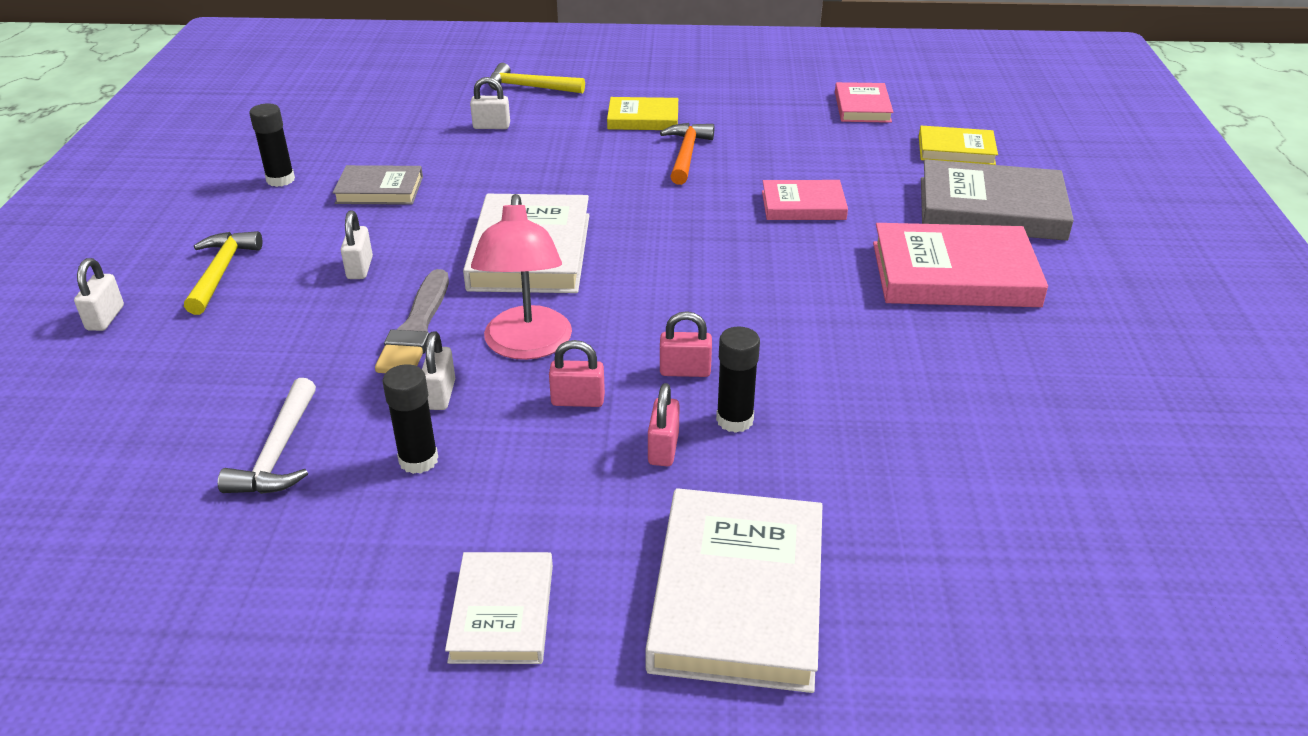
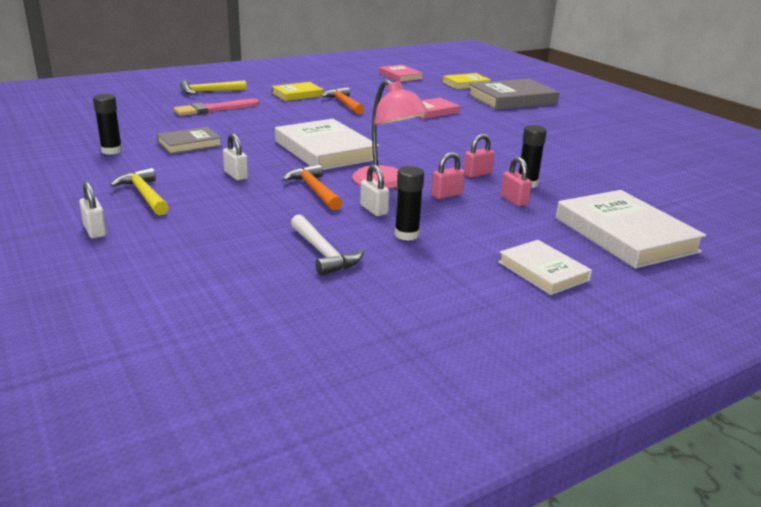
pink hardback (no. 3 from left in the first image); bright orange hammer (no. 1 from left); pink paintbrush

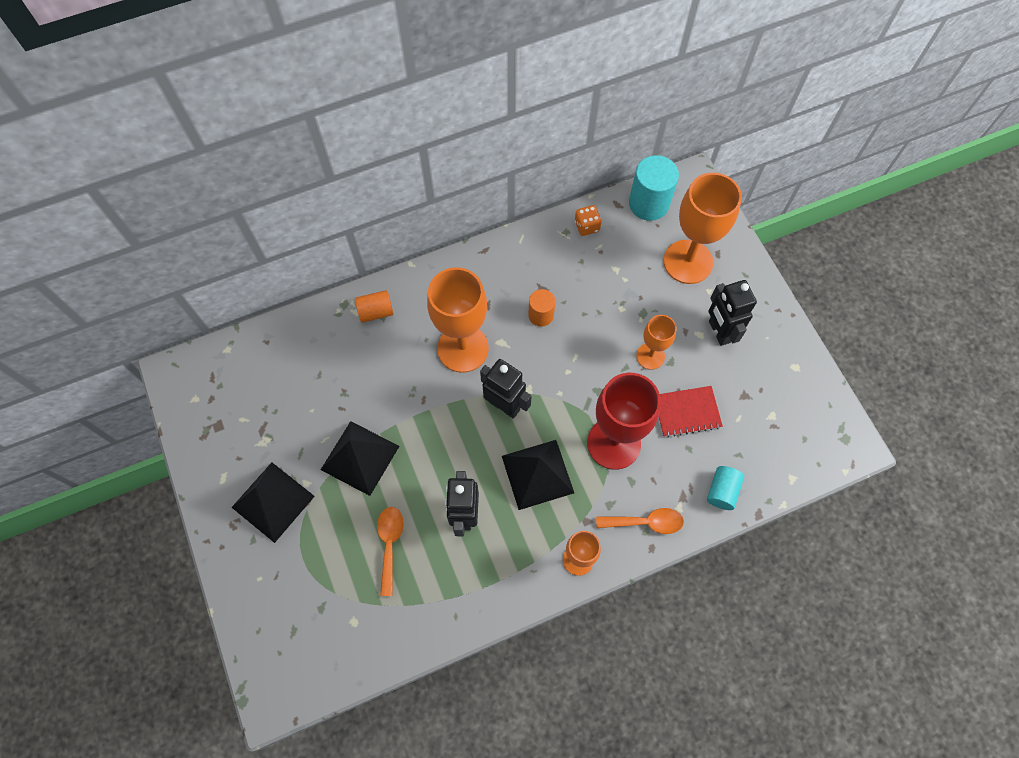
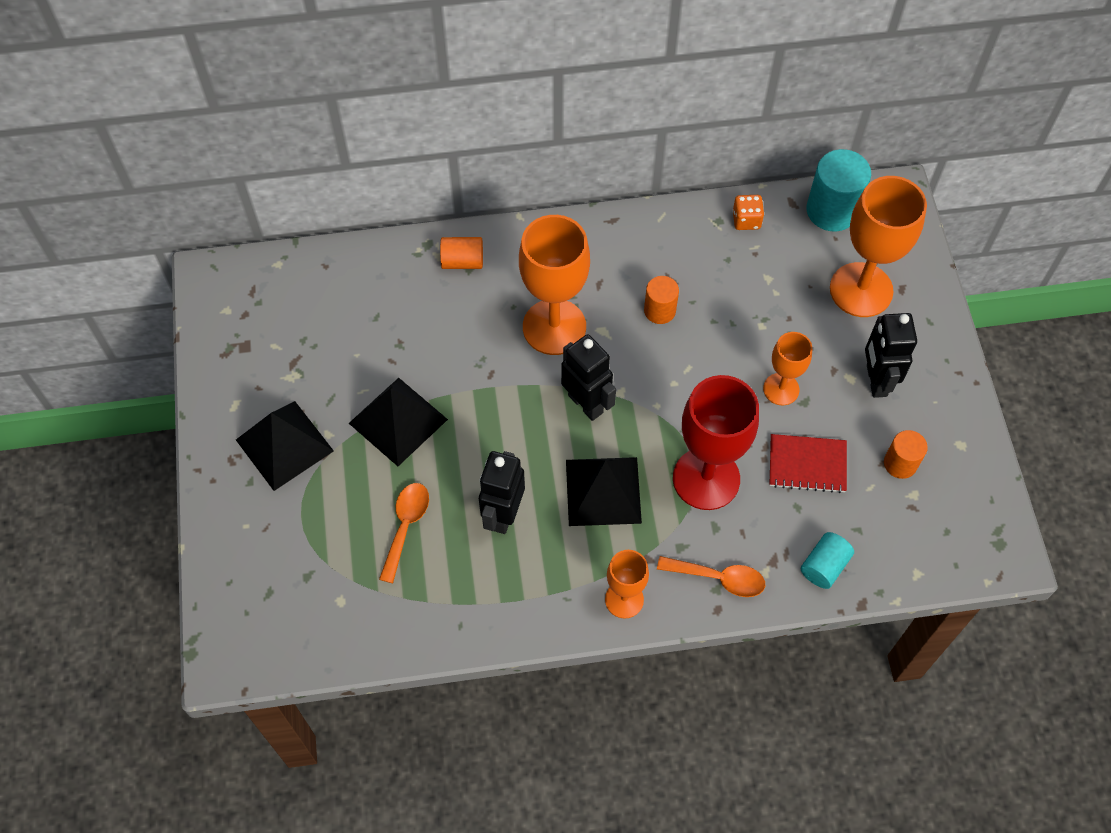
bright orange solid cylinder (no. 3 from left)

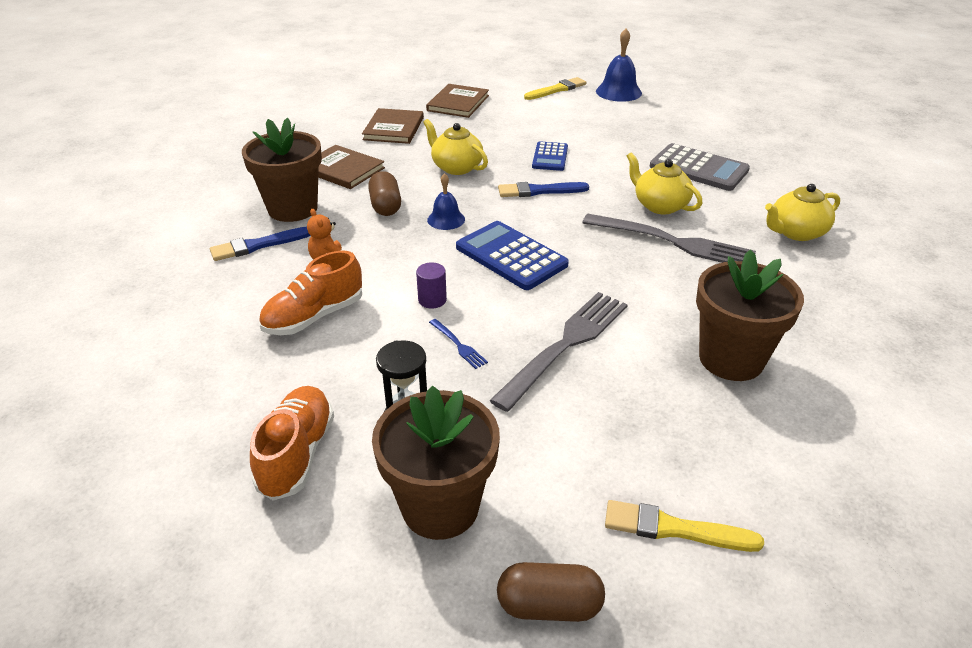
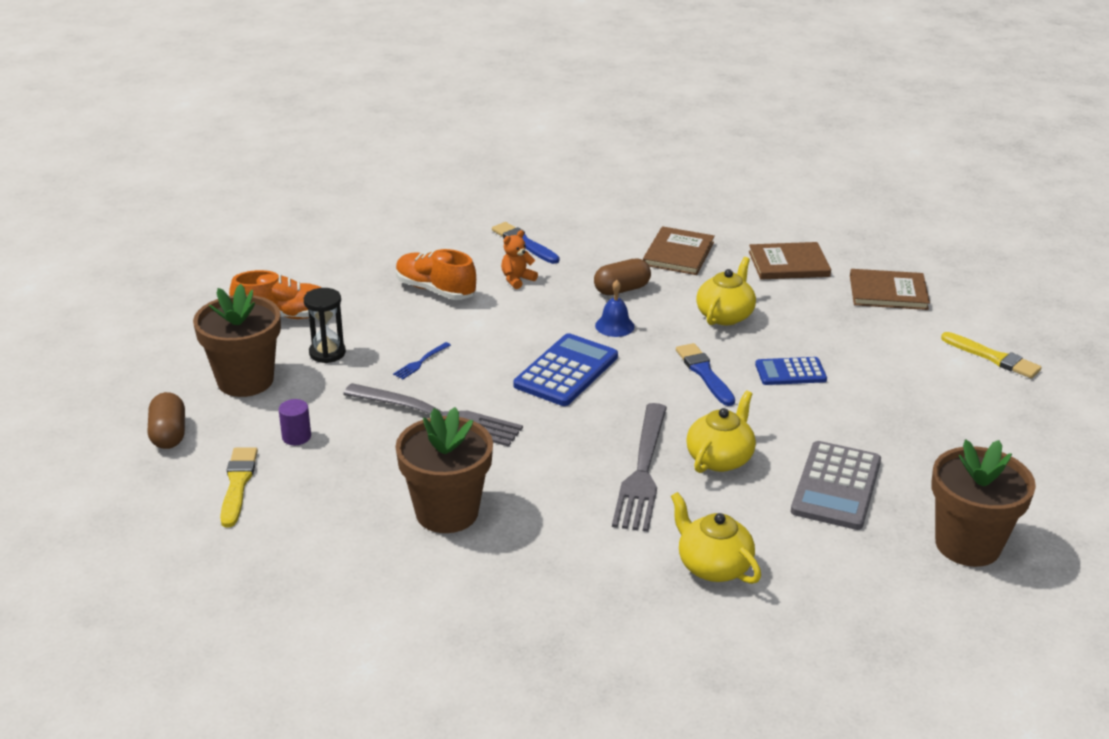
blue school bell (no. 2 from left in the first image); brown plant pot (no. 3 from left); royal purple solid cylinder

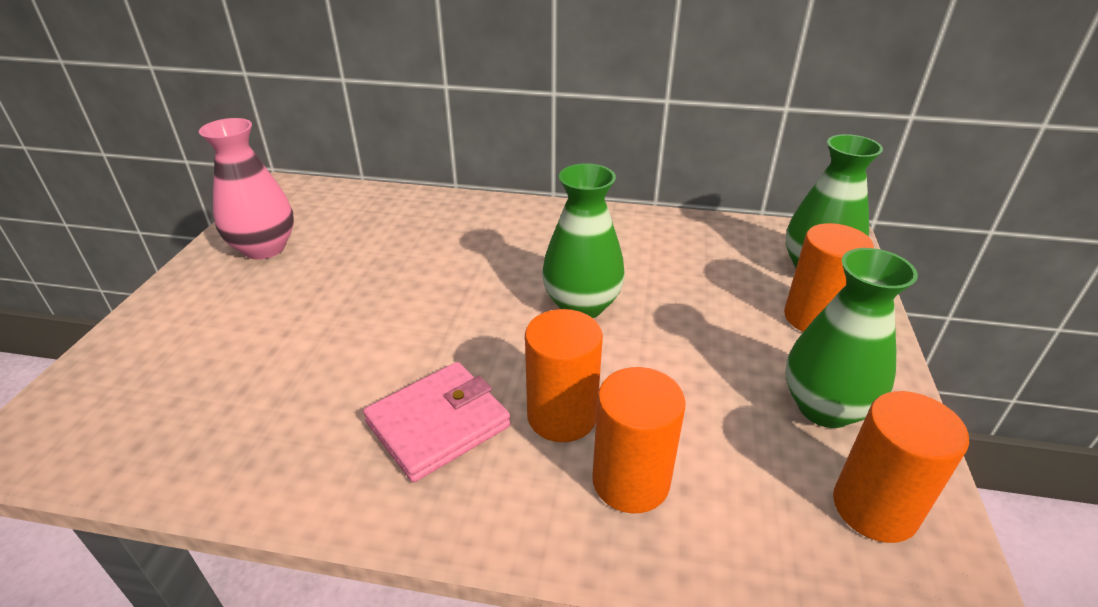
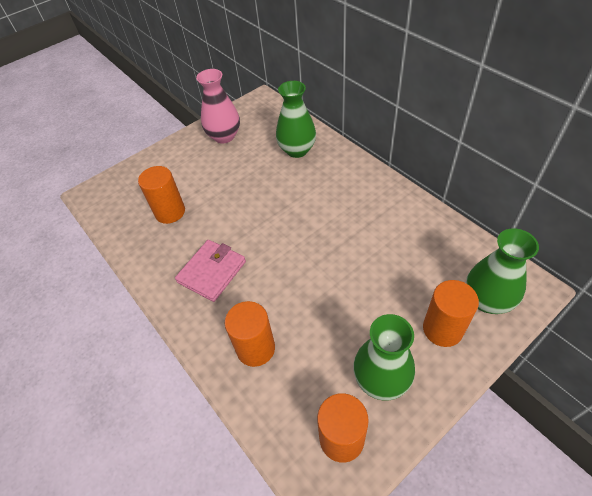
bright orange solid cylinder (no. 1 from left); leaf-green vase (no. 1 from left); pink billfold

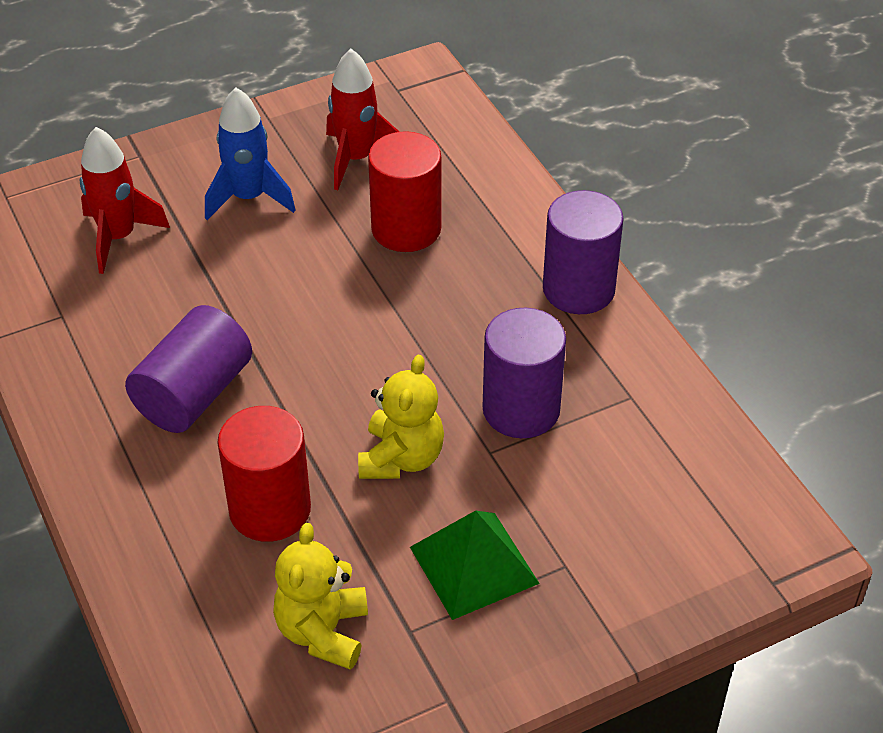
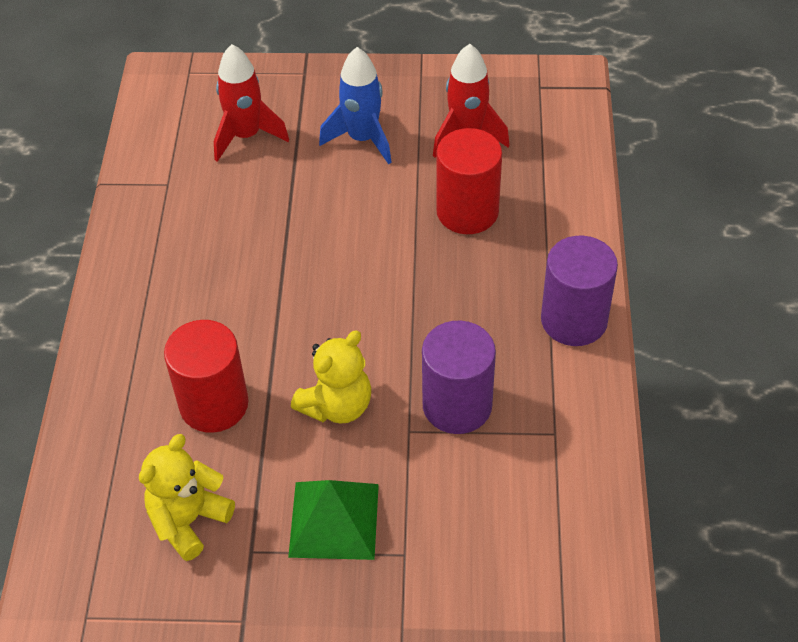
royal purple solid cylinder (no. 1 from left in the first image)

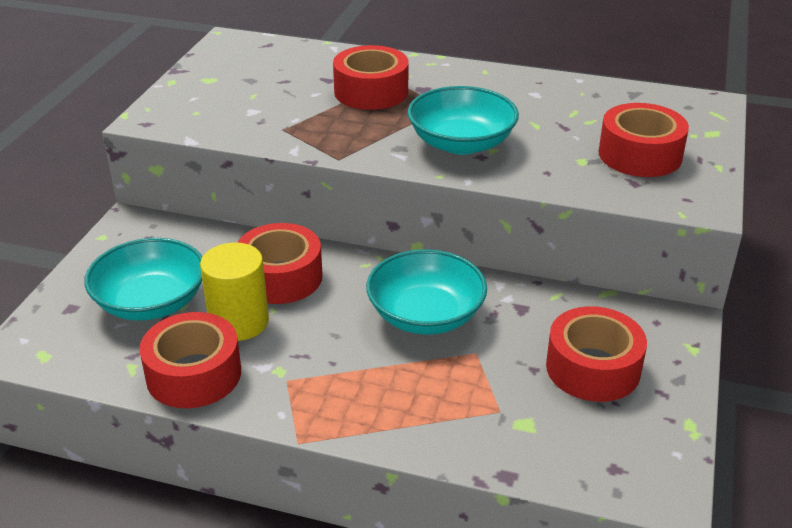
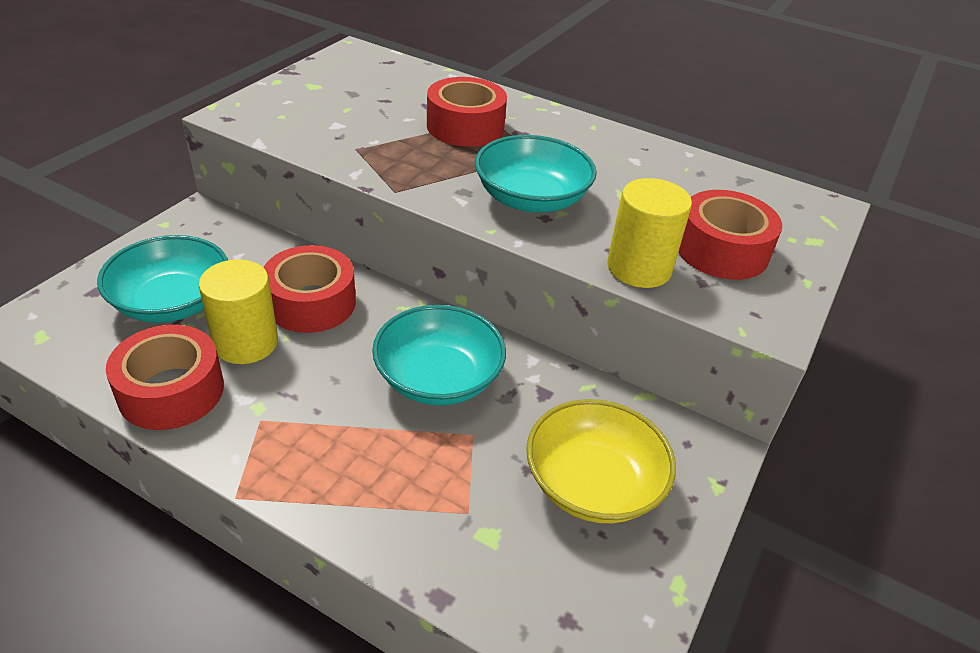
yellow solid cylinder (no. 2 from left); yellow deep dish

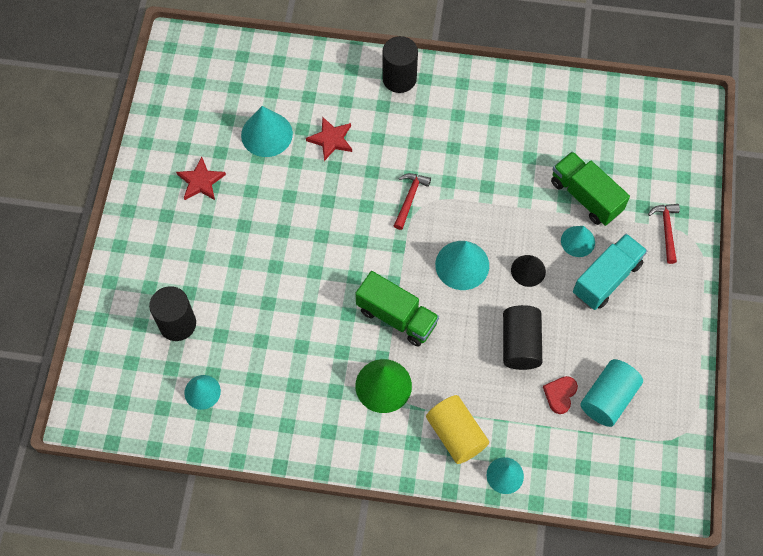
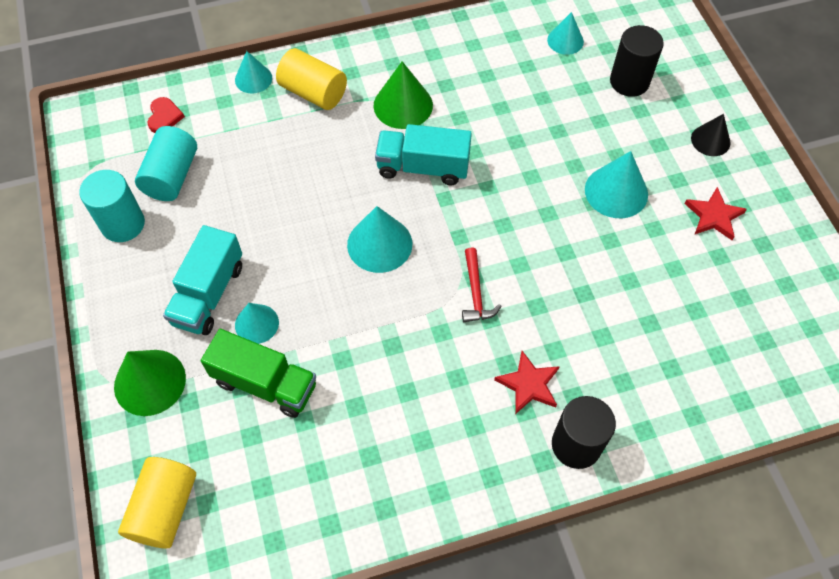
black solid cylinder (no. 3 from left in the first image); aqua solid cylinder (no. 1 from left); yellow solid cylinder (no. 1 from left); aqua solid cone (no. 5 from left); crimson star (no. 1 from left); black solid cone; crimson love heart; leaf-green solid cone (no. 1 from left); aqua truck (no. 2 from left)

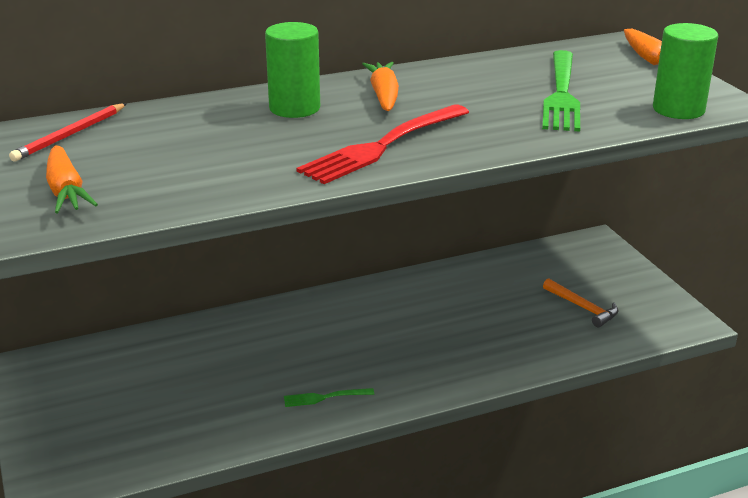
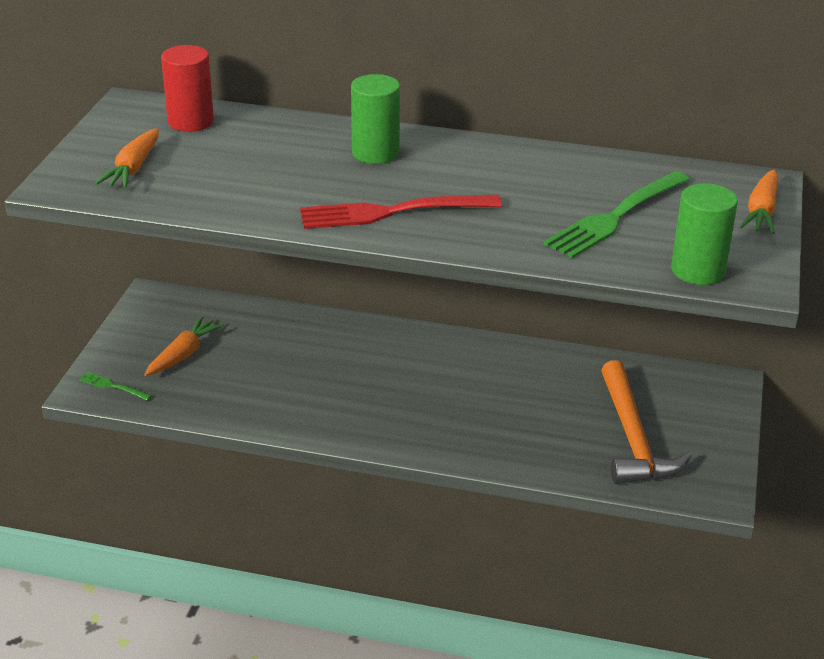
leaf-green table fork (no. 1 from left); bright orange carrot (no. 2 from left); crimson solid cylinder; bright orange hammer

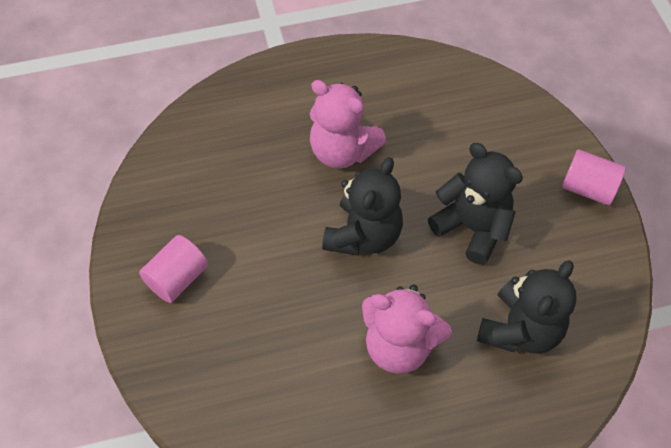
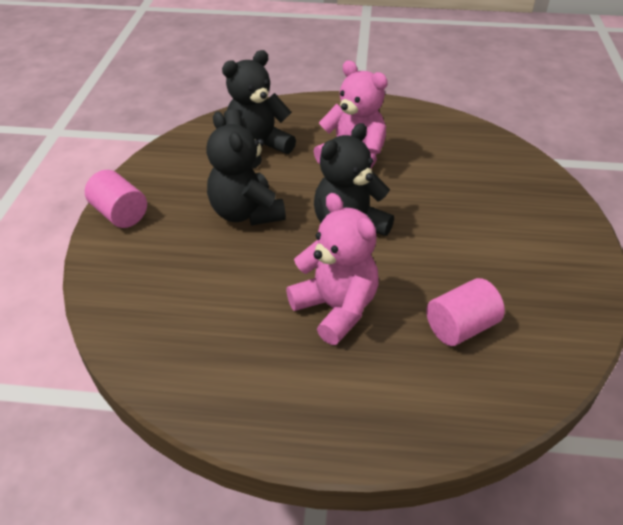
pink solid cylinder (no. 2 from left)

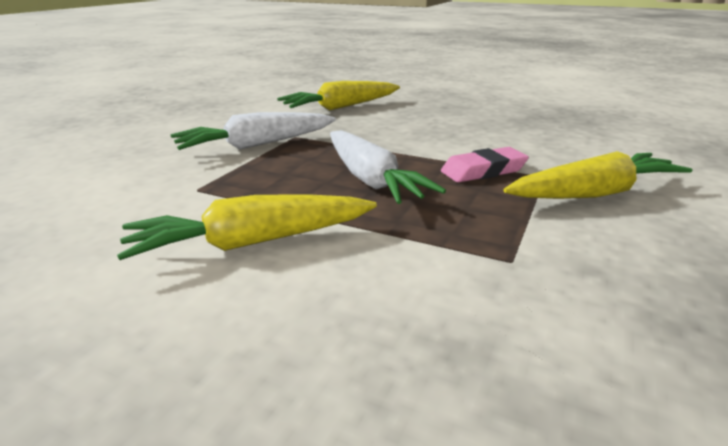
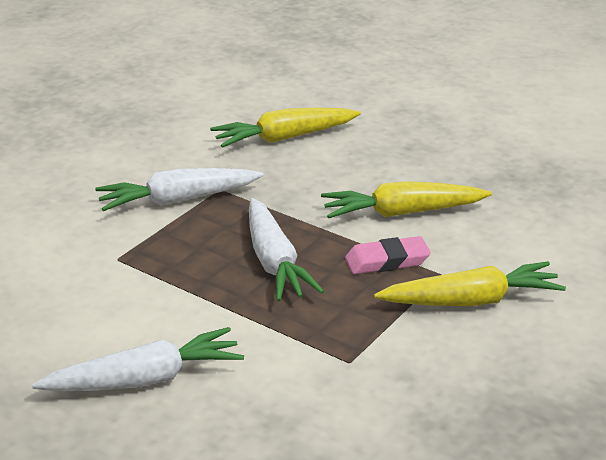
pure white carrot (no. 1 from left); yellow carrot (no. 2 from left)

